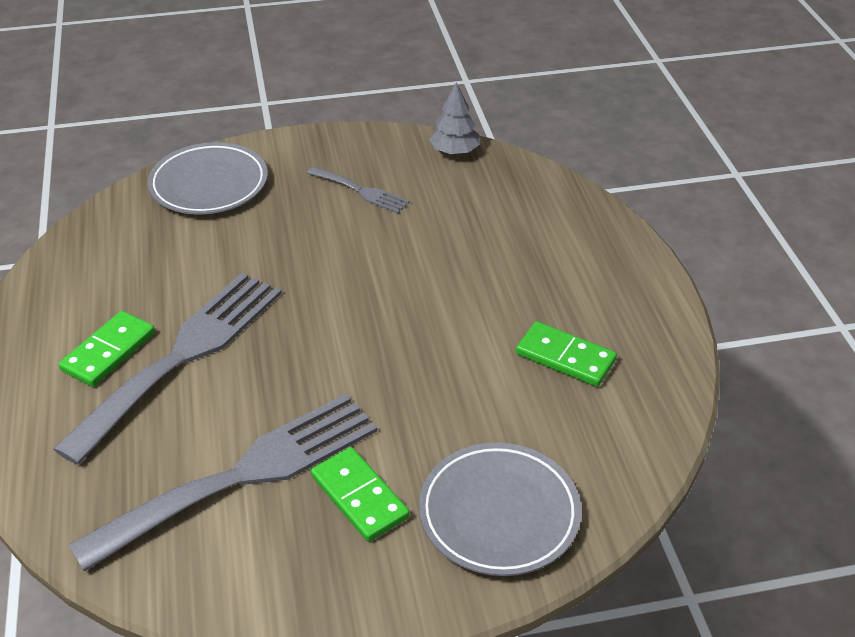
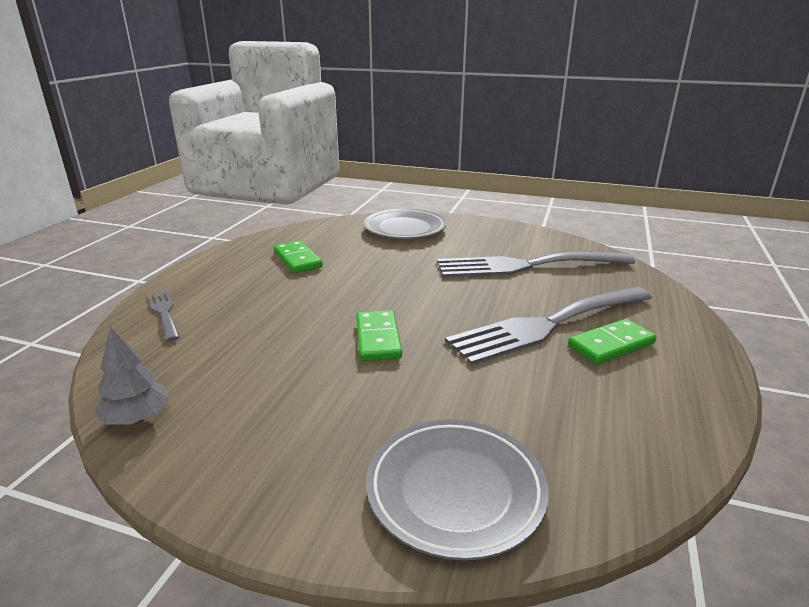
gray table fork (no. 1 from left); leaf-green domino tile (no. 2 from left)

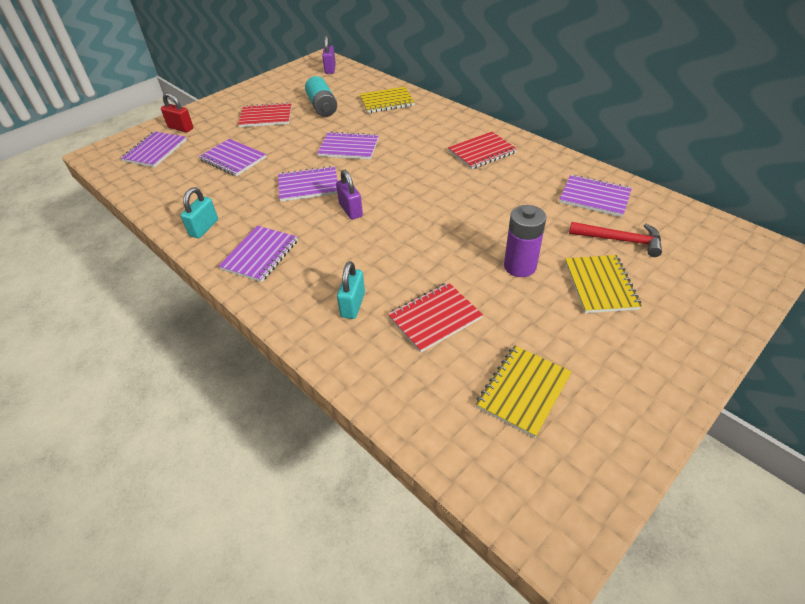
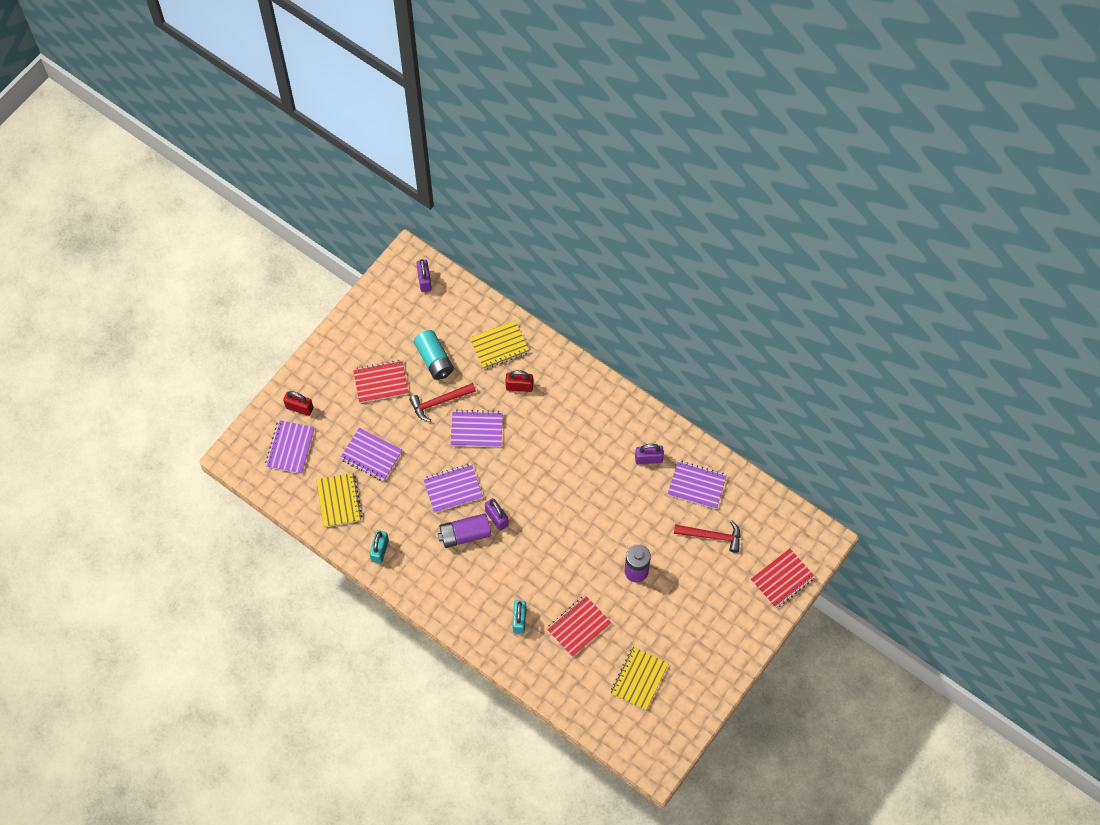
royal purple notebook (no. 3 from left in the first image); crimson hammer (no. 1 from left); royal purple power cell (no. 1 from left); crimson lock (no. 2 from left); royal purple lock (no. 3 from left); crimson notebook (no. 3 from left); yellow notebook (no. 1 from left)

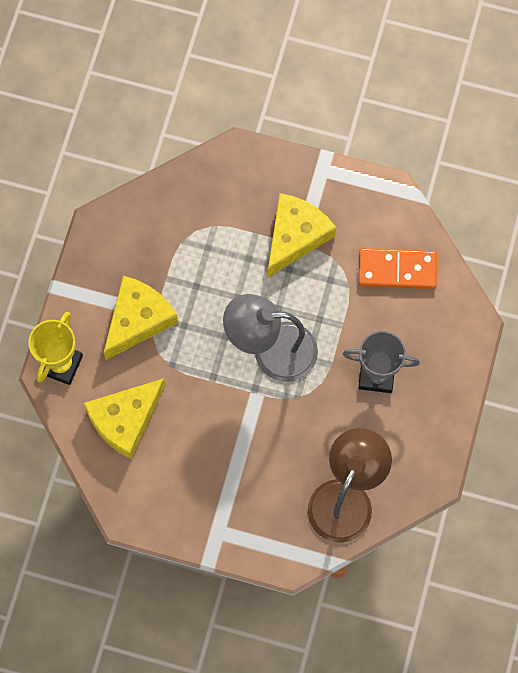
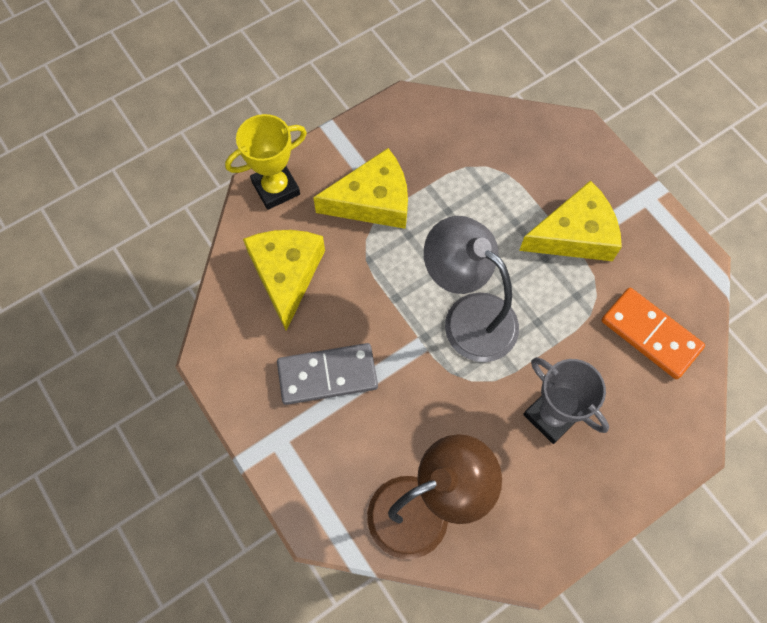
gray domino tile; yellow cheese wedge (no. 1 from left)

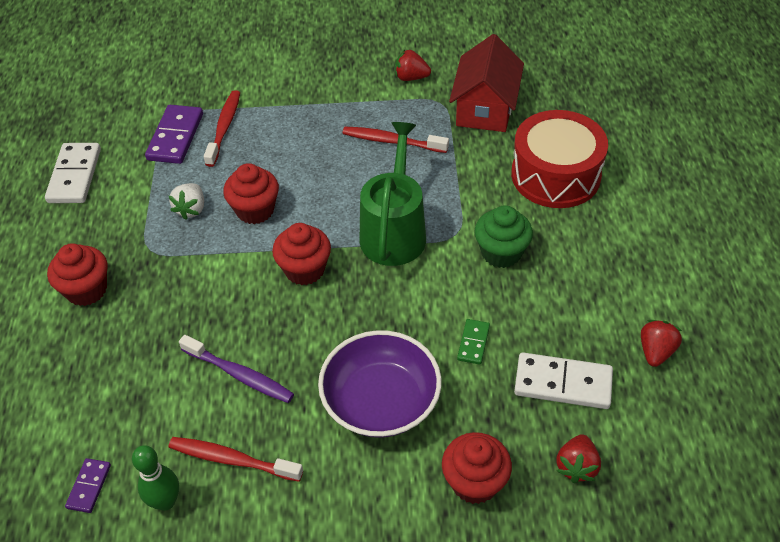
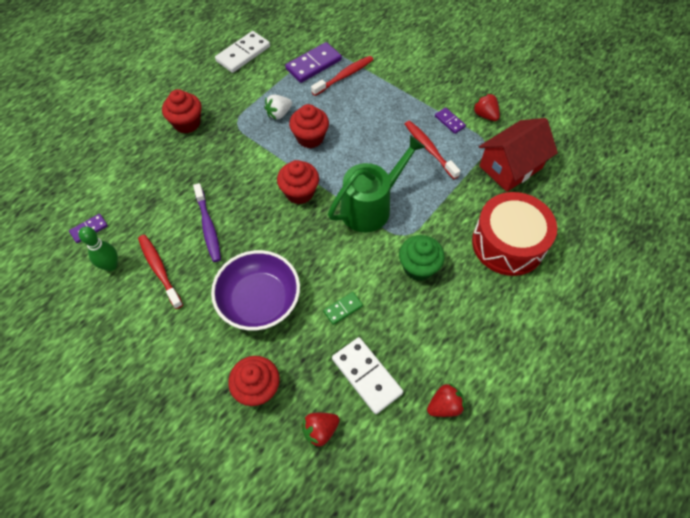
royal purple domino tile (no. 3 from left)

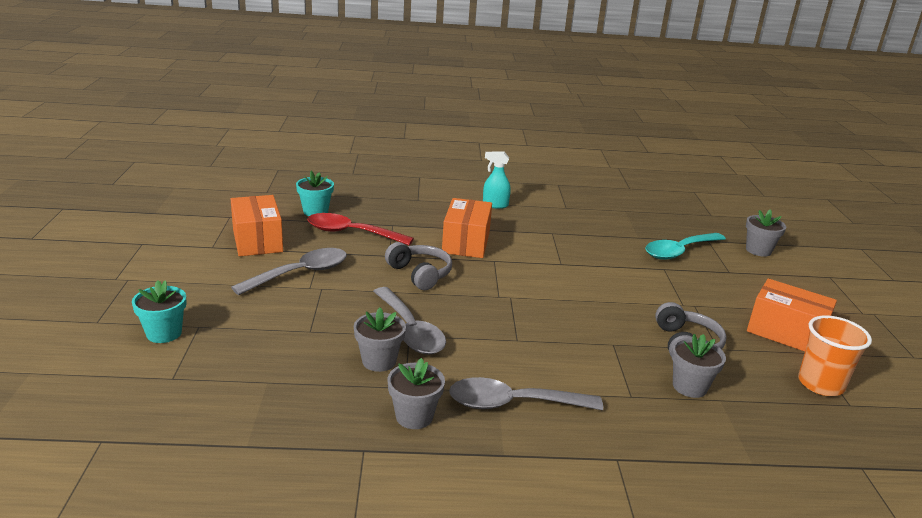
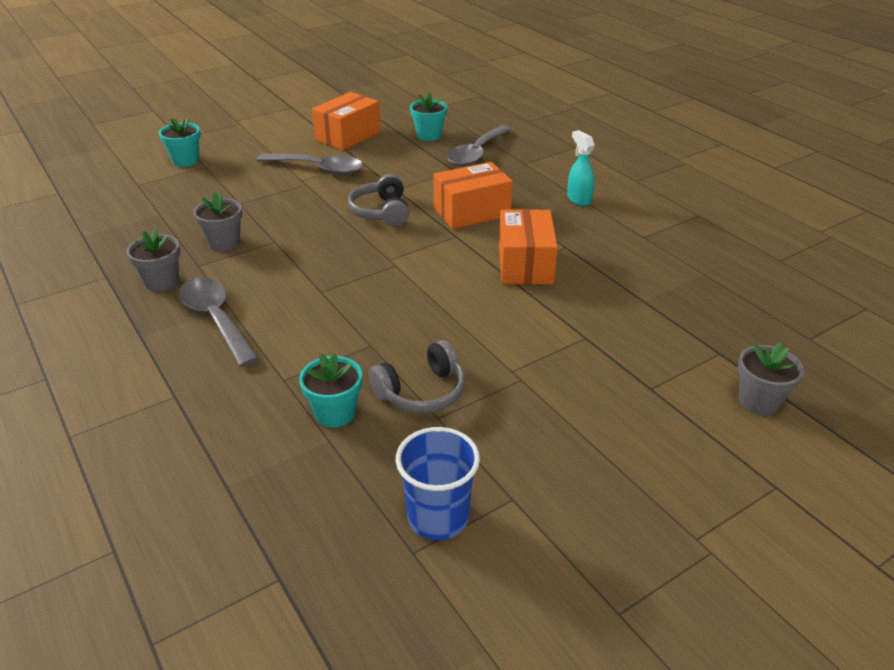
crimson tablespoon; aqua tablespoon; gray tablespoon (no. 3 from left); bright orange package (no. 3 from left); aqua plant pot (no. 2 from left); blue cup; gray headphones (no. 1 from left)

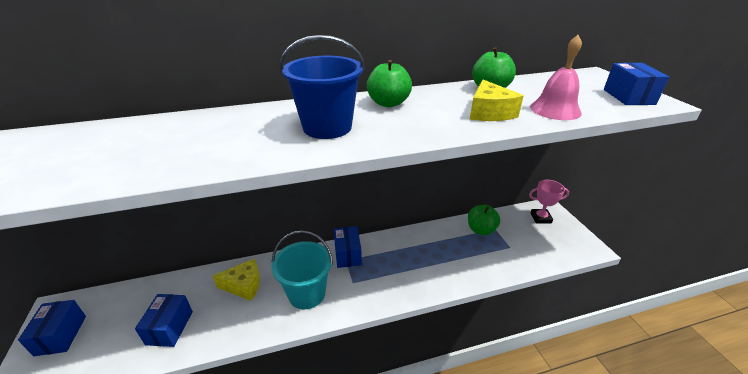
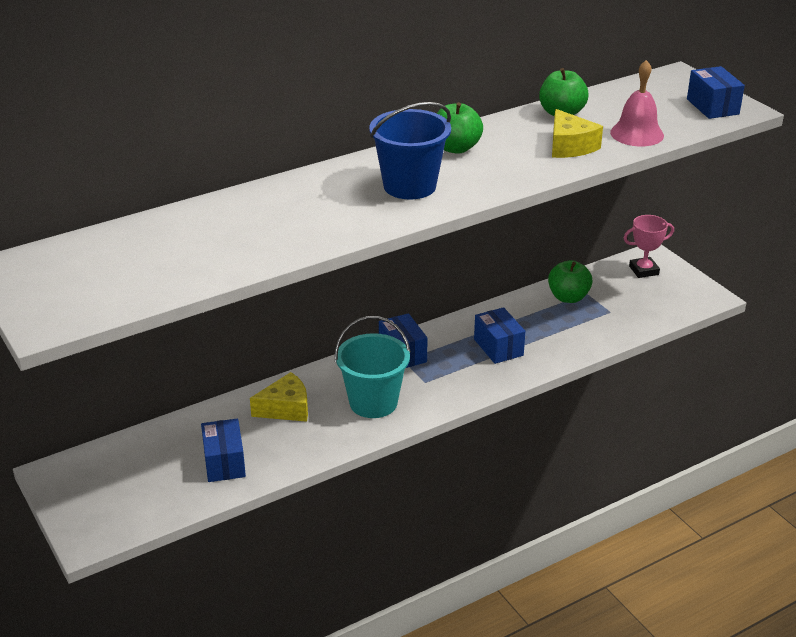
blue package (no. 3 from left)

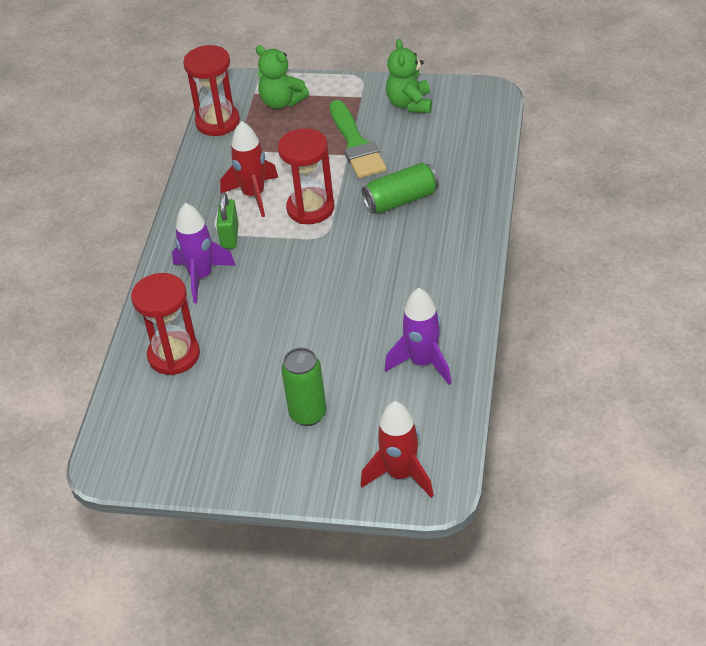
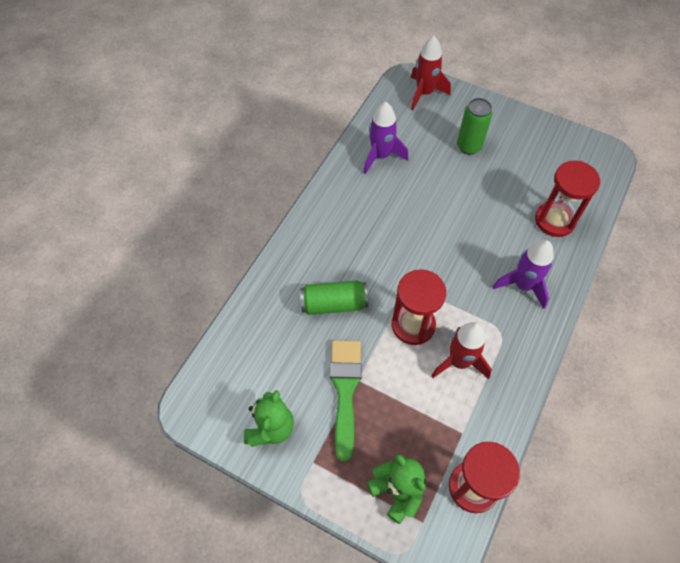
leaf-green lock

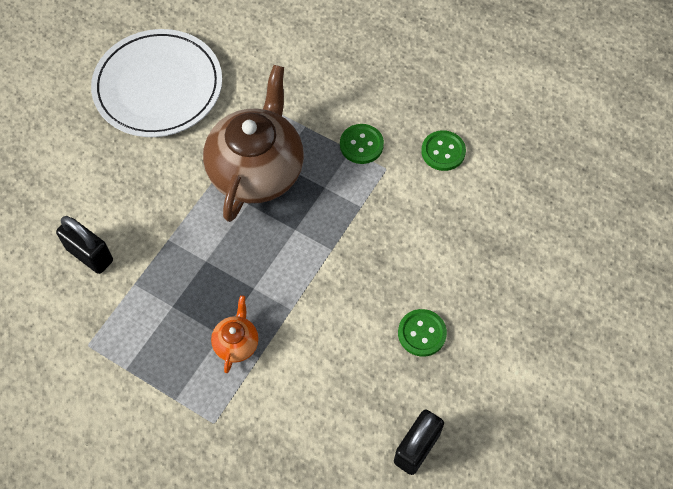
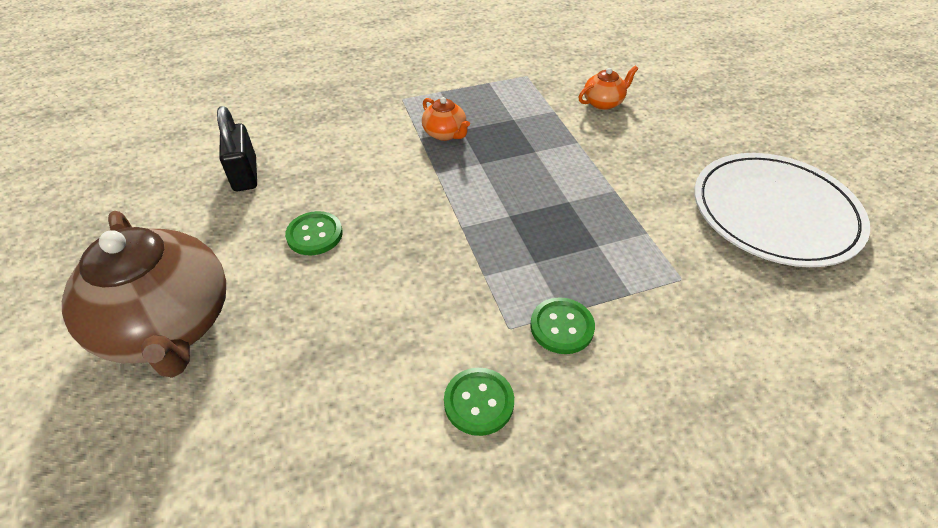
brown china teapot; bright orange china teapot (no. 2 from left)

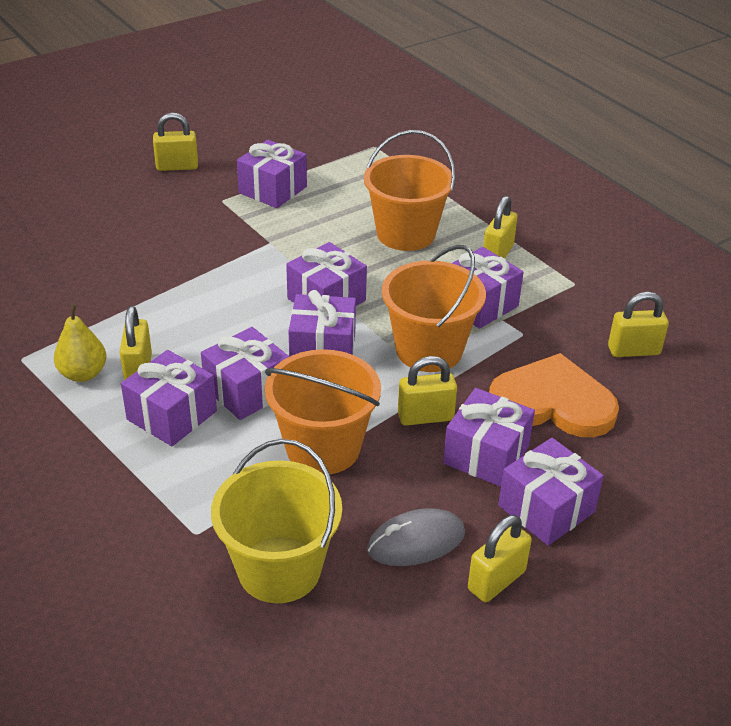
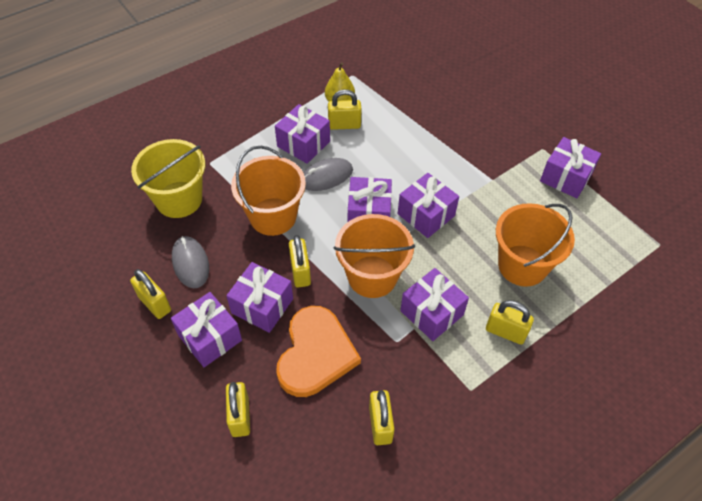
yellow lock (no. 2 from left); gray PC mouse (no. 2 from left)

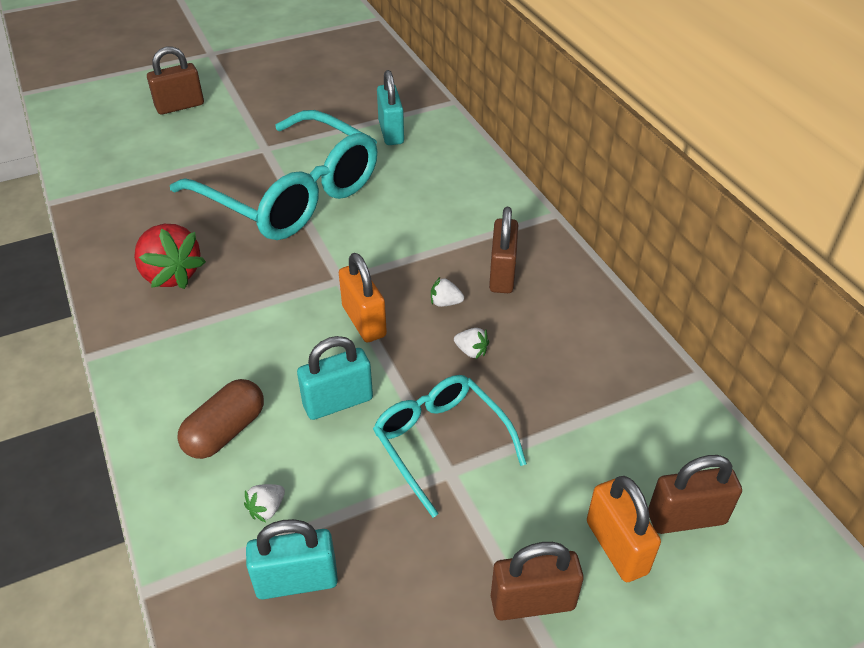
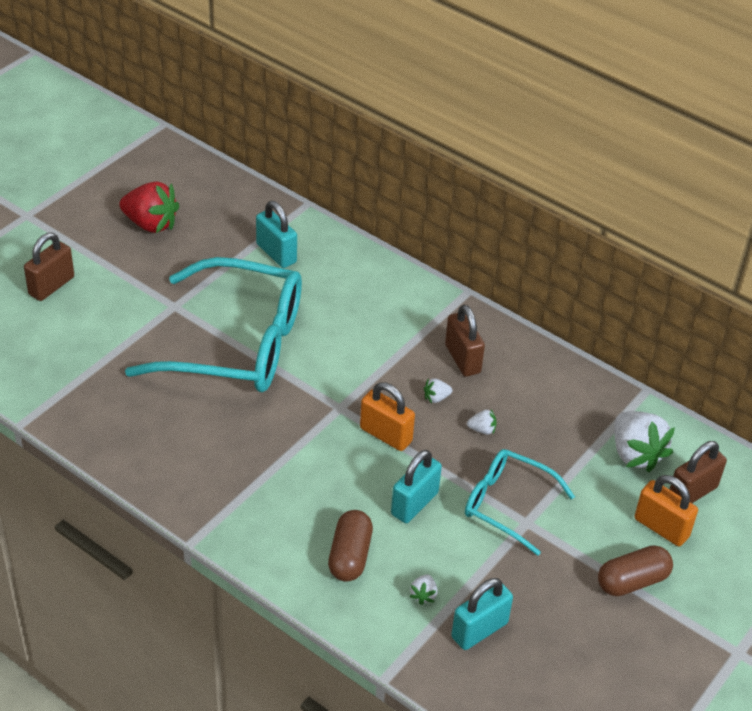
pure white berry (no. 4 from left); crimson berry; brown pill (no. 2 from left)

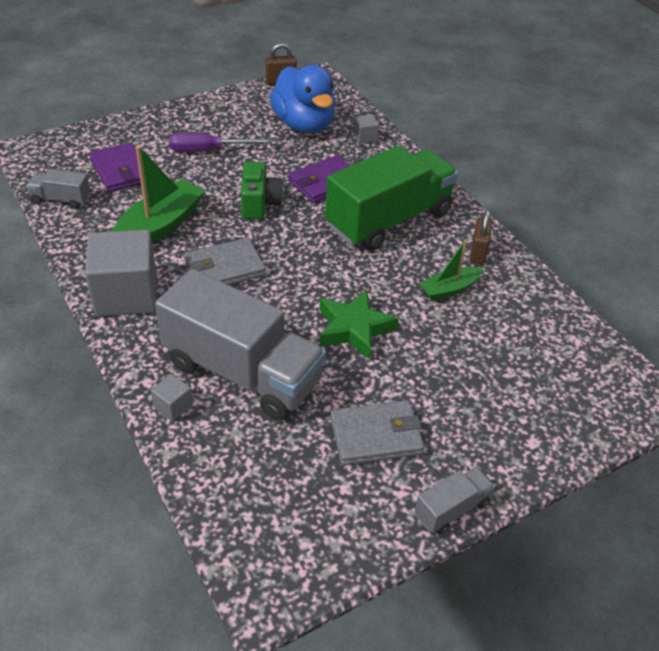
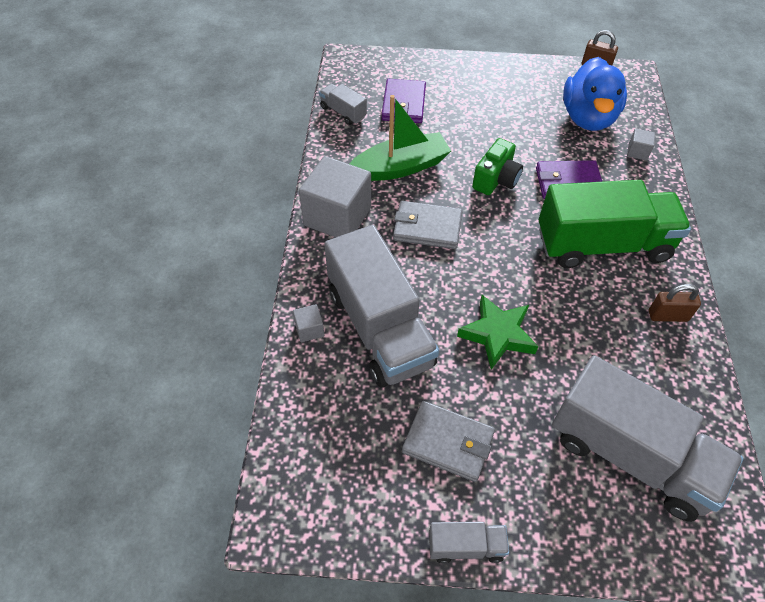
royal purple flat screwdriver; leaf-green boat (no. 2 from left in the first image); gray truck (no. 4 from left); brown lock (no. 2 from left)

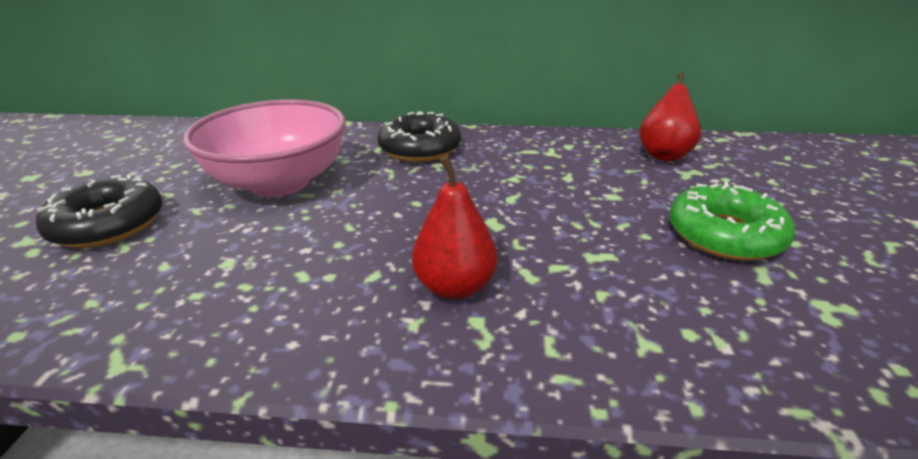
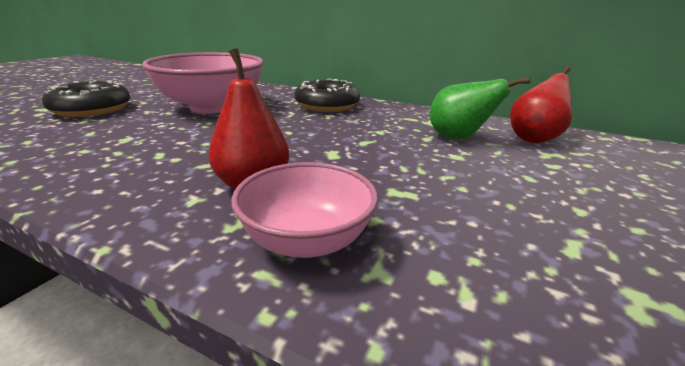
leaf-green glazed donut; pink deep dish (no. 2 from left); leaf-green pear fruit

